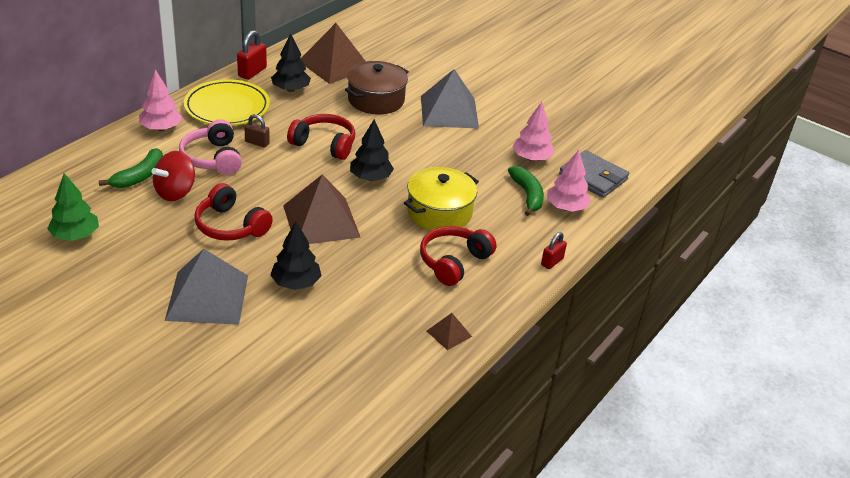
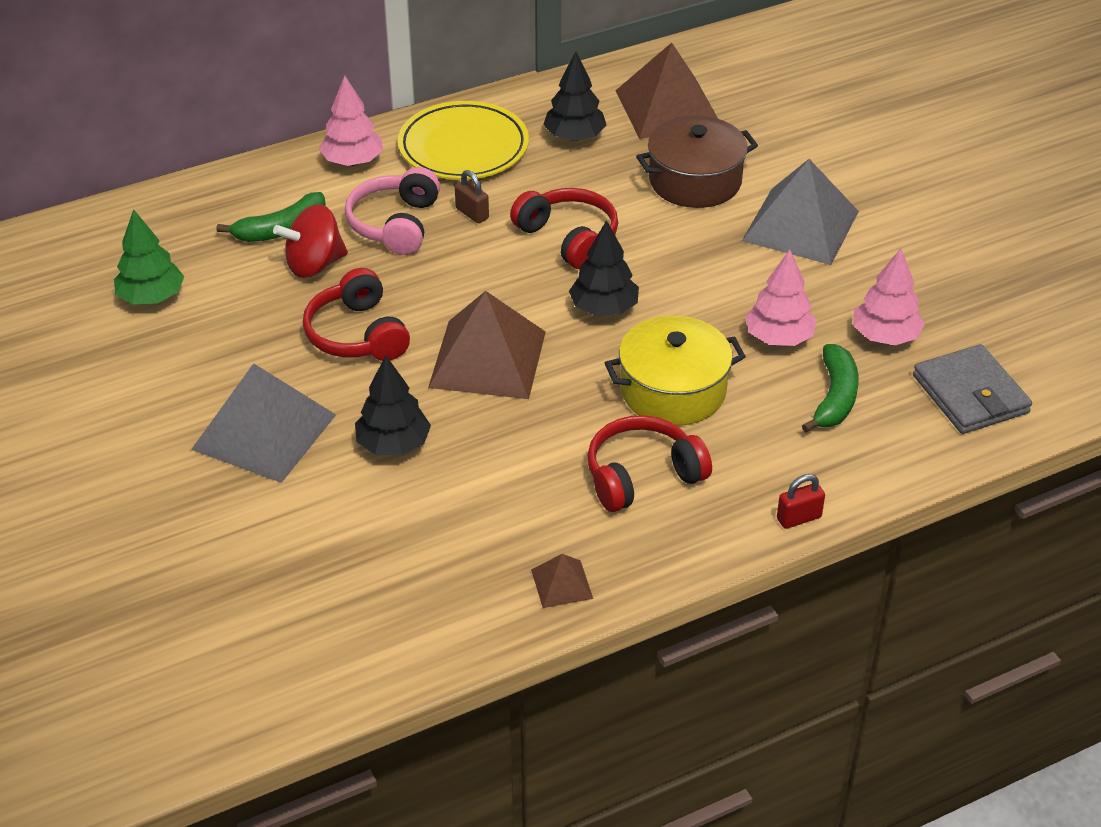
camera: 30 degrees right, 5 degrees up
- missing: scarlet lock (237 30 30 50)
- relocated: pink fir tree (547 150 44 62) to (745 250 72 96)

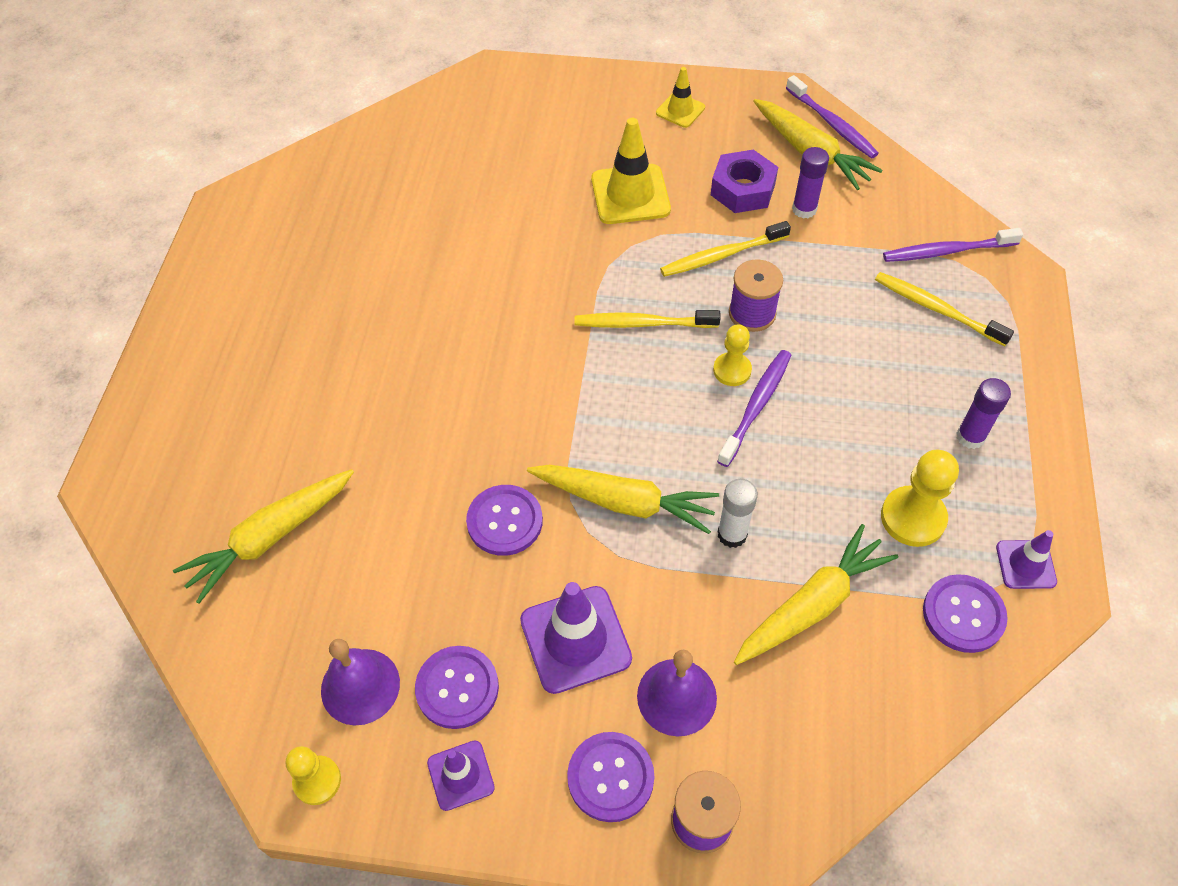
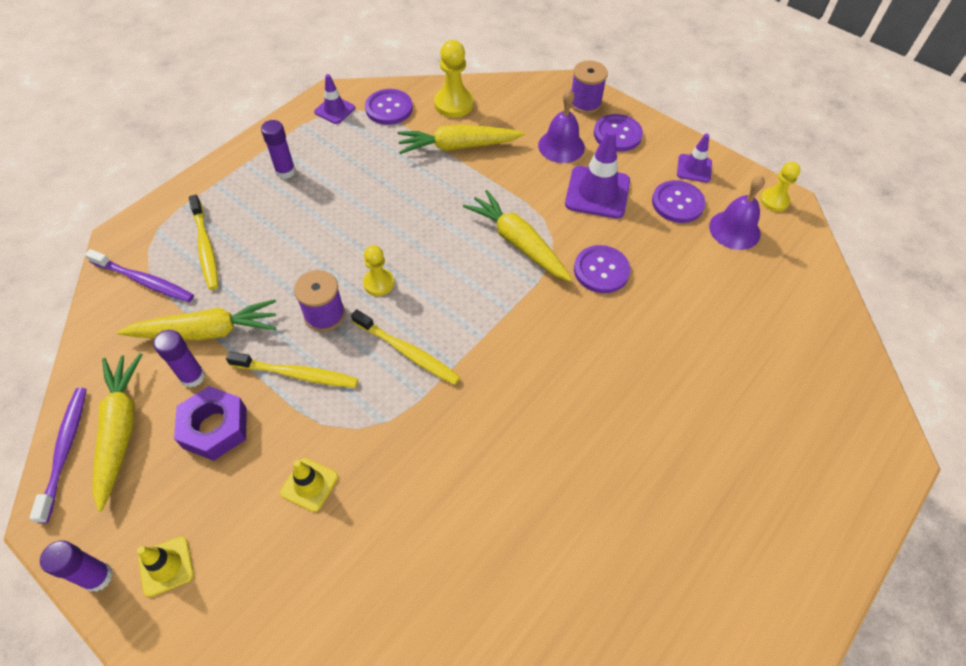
camera: 150 degrees left, 0 degrees up
- size: golden safety cone (591 118 80 106) = (280 458 58 54) x0.57
- missing: purple dental brush (717 350 74 117)
- relocated: golden game pawn (881 450 78 97) to (434 40 40 78)
- relocated: golden root vegetable (173 469 181 135) to (117 299 159 41)
- missing: snow-white glue stick (718 479 40 69)
- appeared: purple glue stick (40 540 73 52)

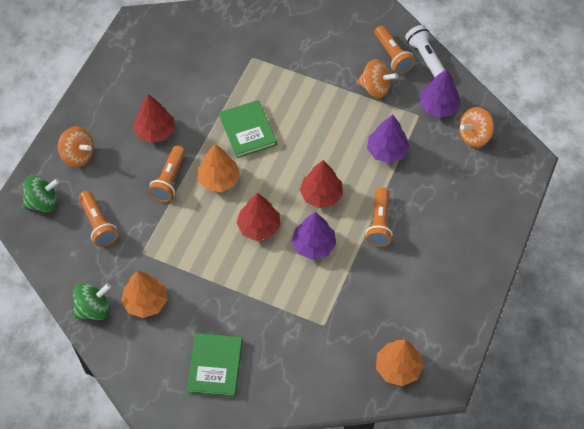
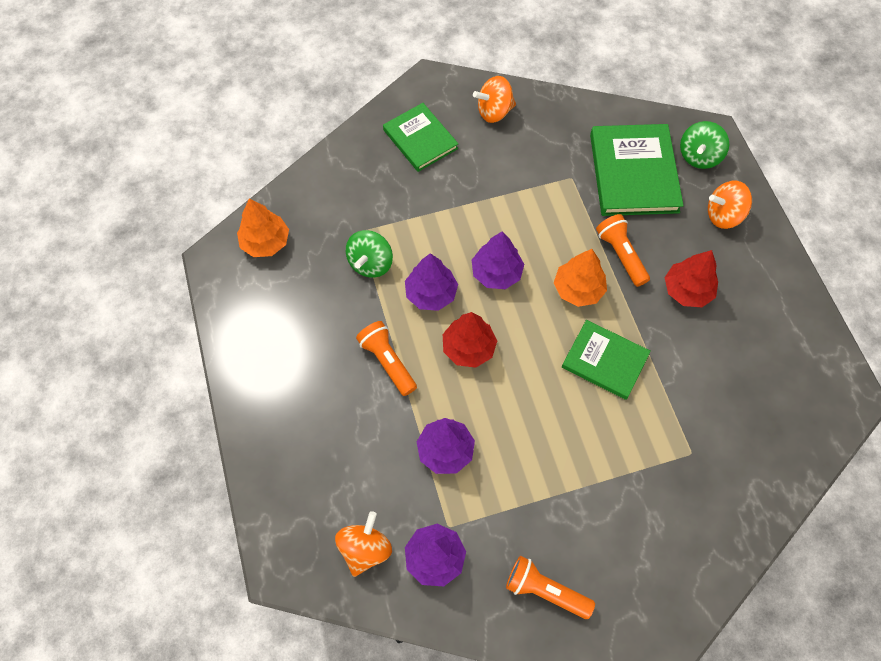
camera: 140 degrees right, 5 degrees up
- missing: snow-white flashlight (405 25 40 53)
- relocated: bright orange spinning top (357 59 41 39) to (473 76 43 47)
- exchanged: bright orange flashlight (79 191 39 56) to green hardcover (590 124 94 92)
- colour: scarlet fir tree (236 193 45 48) to purple fir tree (472 232 52 57)
- missing: bright orange fir tree (121 271 46 47)
- relocated: green spinning top (73 283 38 37) to (346 230 47 48)

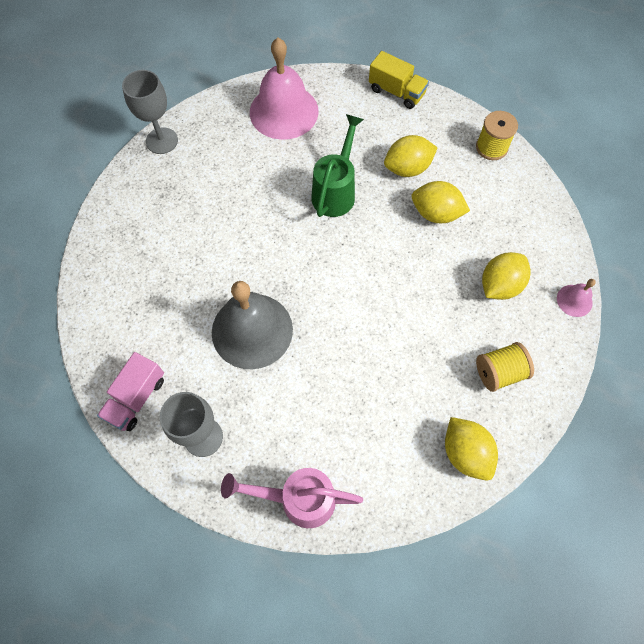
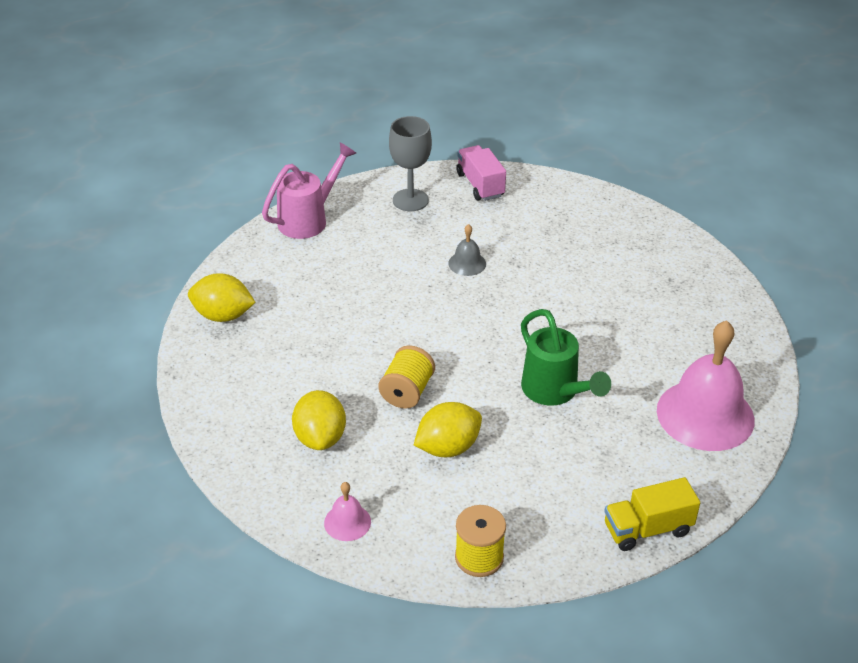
camera: 130 degrees right, 25 degrees down
- missing: gray goblet (122 70 56 84)
- missing: golden citrus fruit (384 135 53 42)
- relocated: pink hand bell (557 279 39 38) to (324 482 47 59)
- size: gray hand bell (212 281 81 88) = (448 224 38 52) x0.45
- relocated: golden spool (476 342 58 50) to (379 345 56 64)

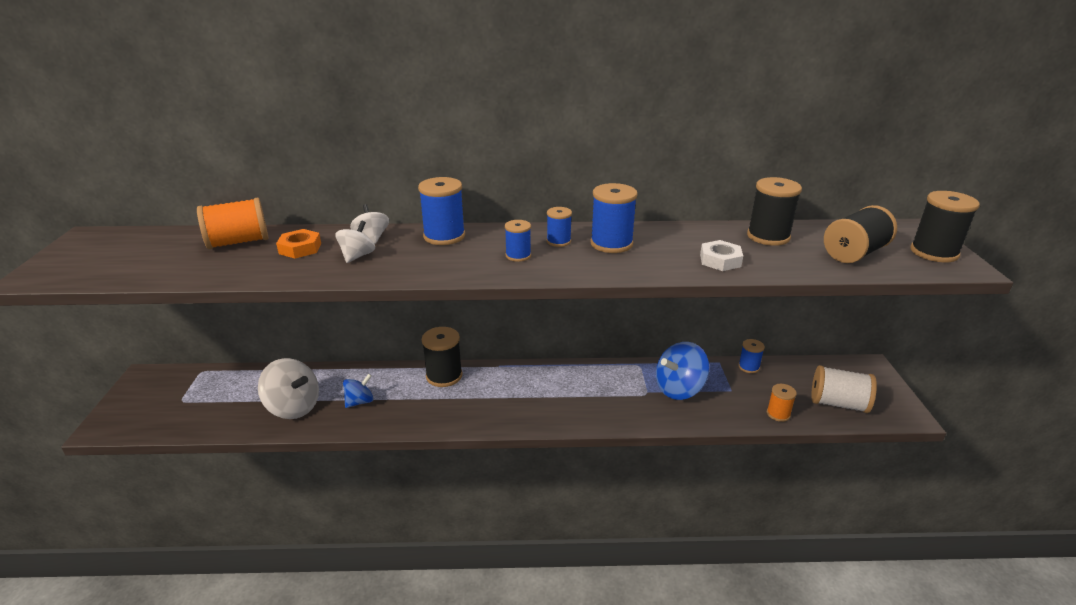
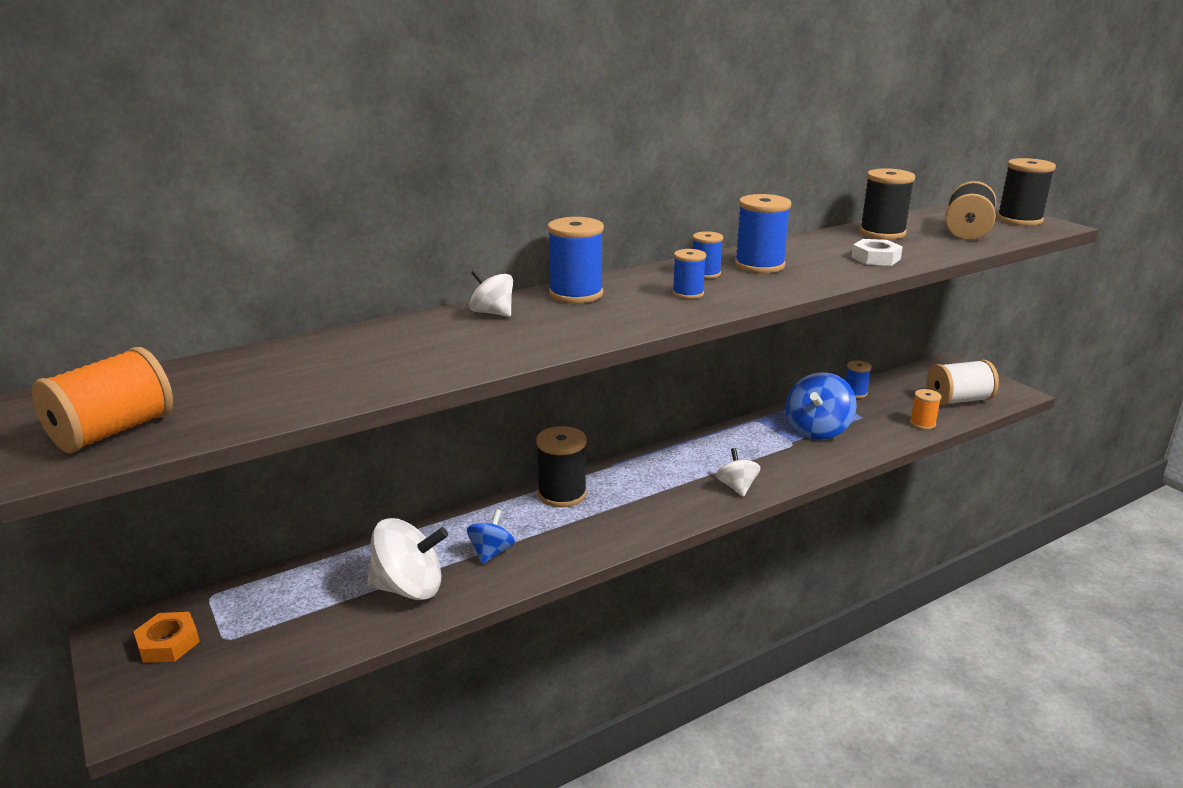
camera: 30 degrees left, 5 degrees down
- relocated: bright orange spool (197 198 71 51) to (32 347 141 106)
- relocated: snow-white spinning top (335 221 40 42) to (716 448 44 49)
- relocated: bright orange nut (276 229 45 29) to (133 612 67 51)

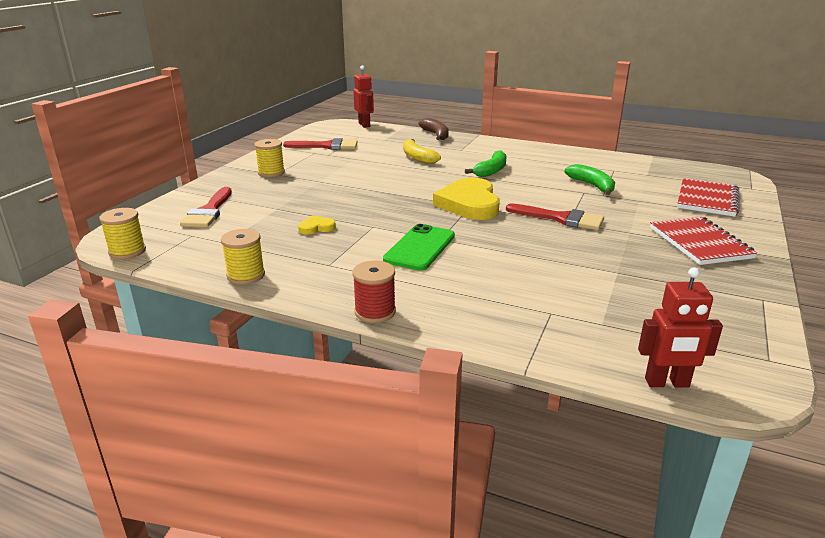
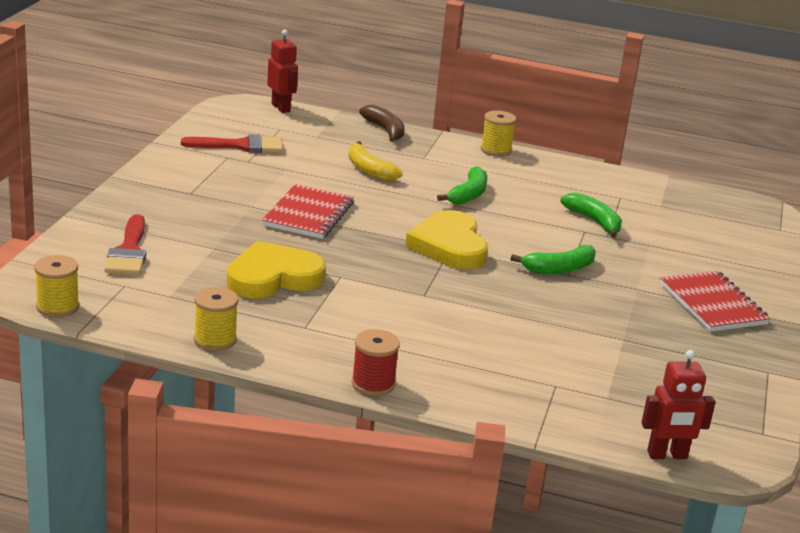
camera: 10 degrees left, 0 degrees up
- relocated: golden spool (254 139 31 38) to (481 111 35 46)
- relocated: scarlet notebook (677 178 62 39) to (262 184 92 55)
- exchanged: scarlet brush (506 203 98 27) to green banana (511 245 85 29)
- size: golden heart shape (298 215 38 20) = (227 241 99 57) x2.25
- missing: green mobile phone (383 224 72 47)

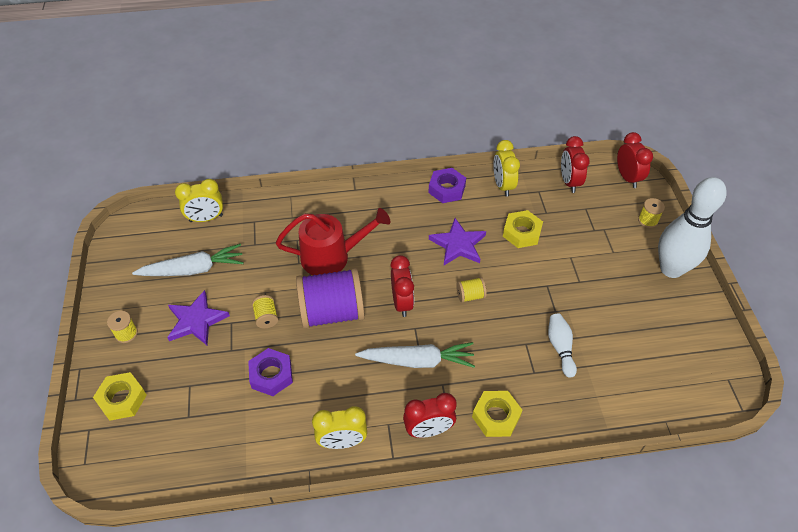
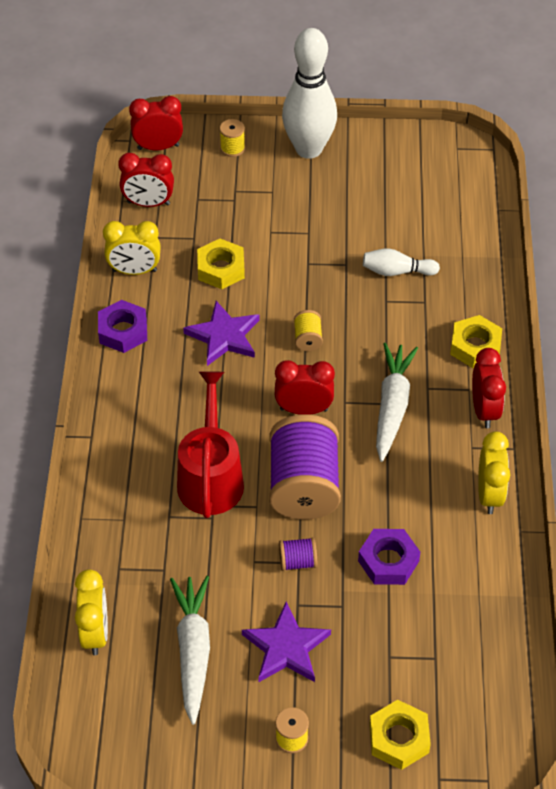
camera: 80 degrees left, 0 degrees up
- colour: golden spool (252 295 26 33) to purple spool (279 537 38 34)

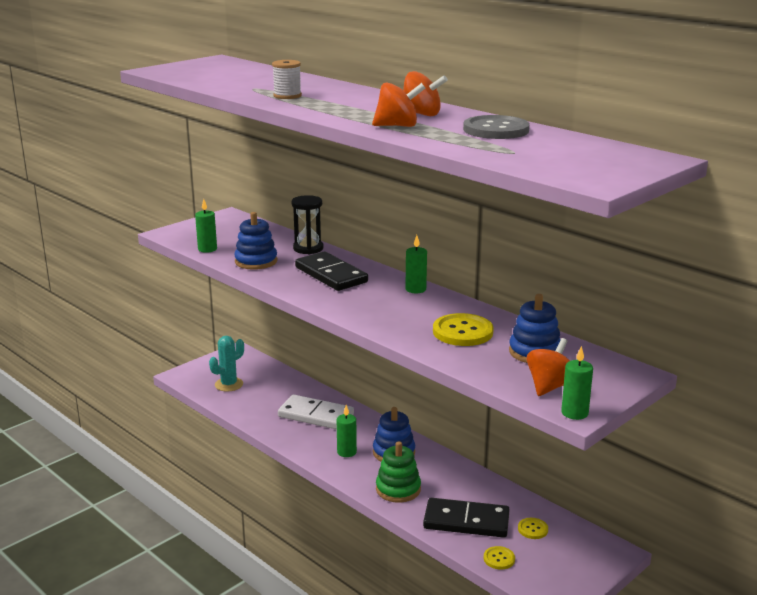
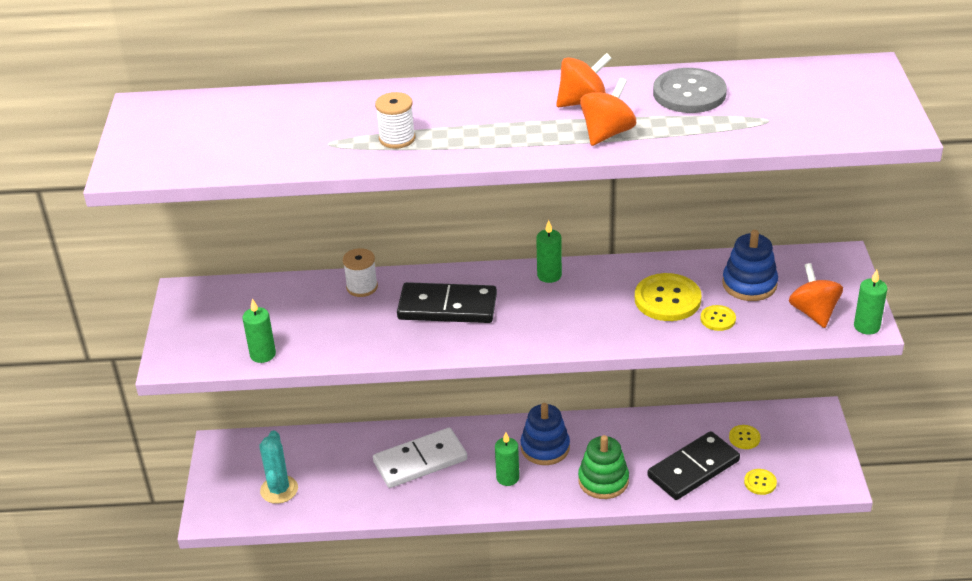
camera: 45 degrees left, 15 degrees up
- exchanged: black sand timer (292 195 31 59) to snow-white spool (343 248 35 49)
- missing: blue ring stacker (234 212 43 58)
- appeared: golden shirt button (700 305 36 26)

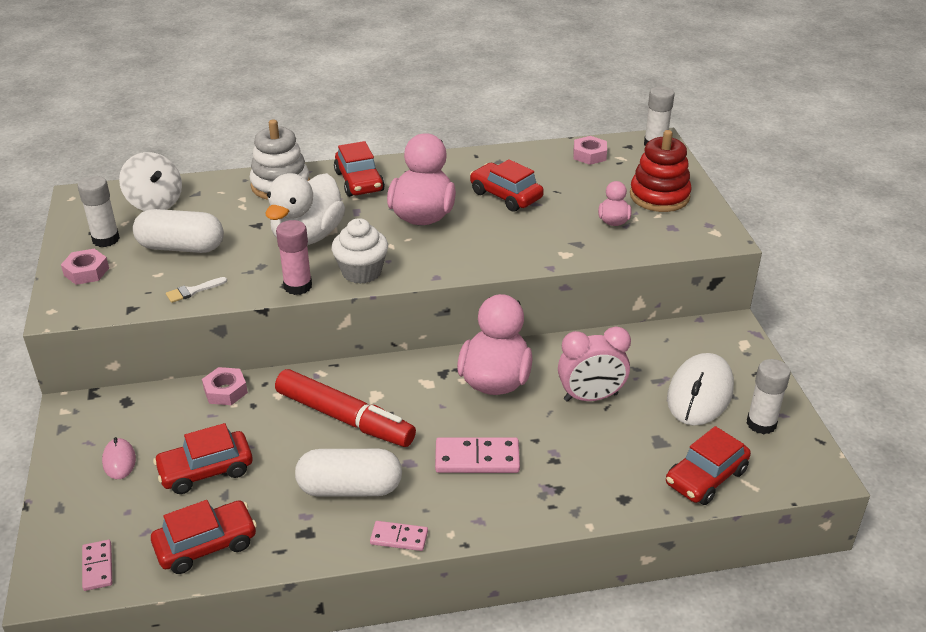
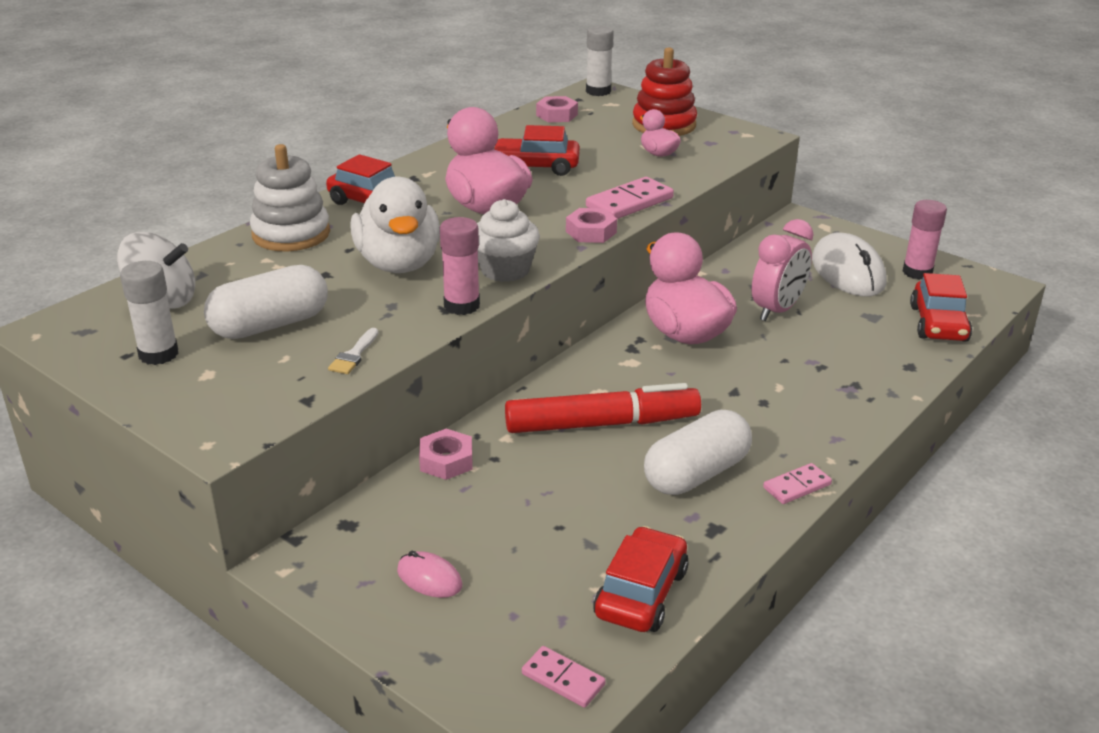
camera: 40 degrees left, 5 degrees down
- relocated: pink nut (61 249 48 36) to (566 208 51 35)
- colour: snow-white glue stick (747 359 44 75) to pink glue stick (903 200 44 80)
- missing: scarlet automobile (153 423 100 71)
- relocated: pink domino (435 437 85 36) to (586 177 88 42)

